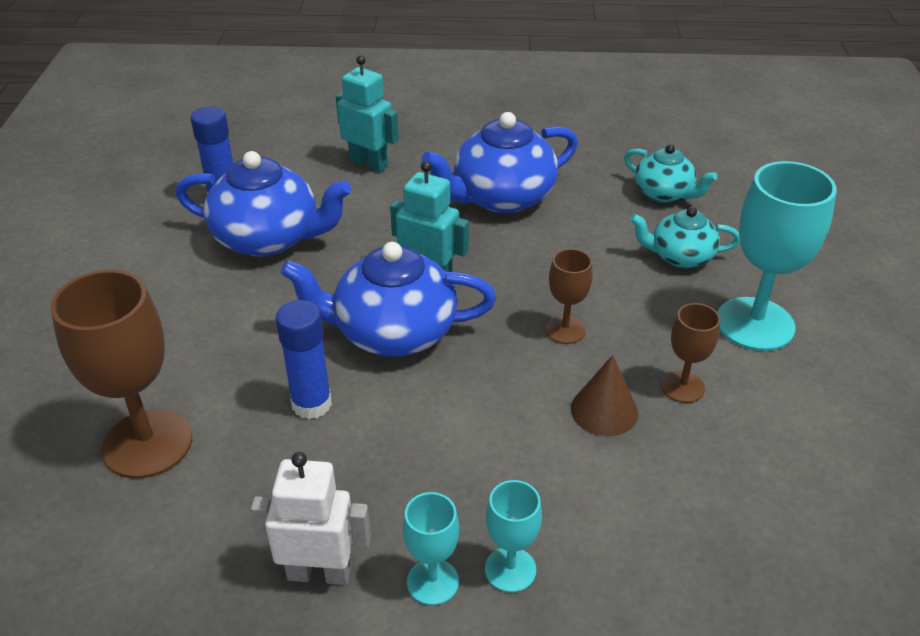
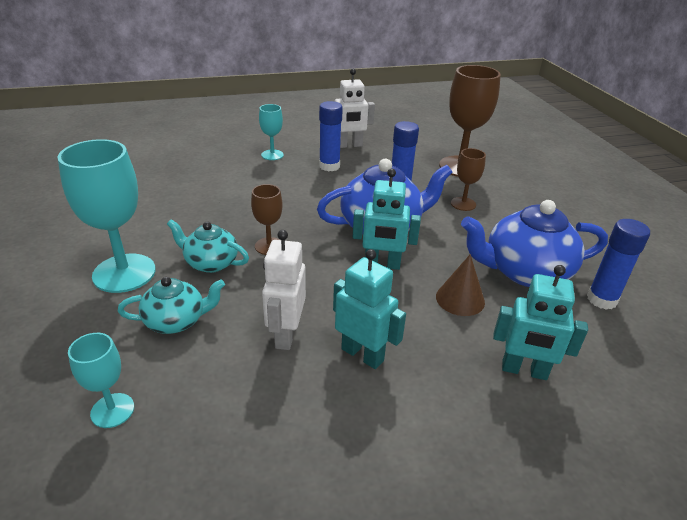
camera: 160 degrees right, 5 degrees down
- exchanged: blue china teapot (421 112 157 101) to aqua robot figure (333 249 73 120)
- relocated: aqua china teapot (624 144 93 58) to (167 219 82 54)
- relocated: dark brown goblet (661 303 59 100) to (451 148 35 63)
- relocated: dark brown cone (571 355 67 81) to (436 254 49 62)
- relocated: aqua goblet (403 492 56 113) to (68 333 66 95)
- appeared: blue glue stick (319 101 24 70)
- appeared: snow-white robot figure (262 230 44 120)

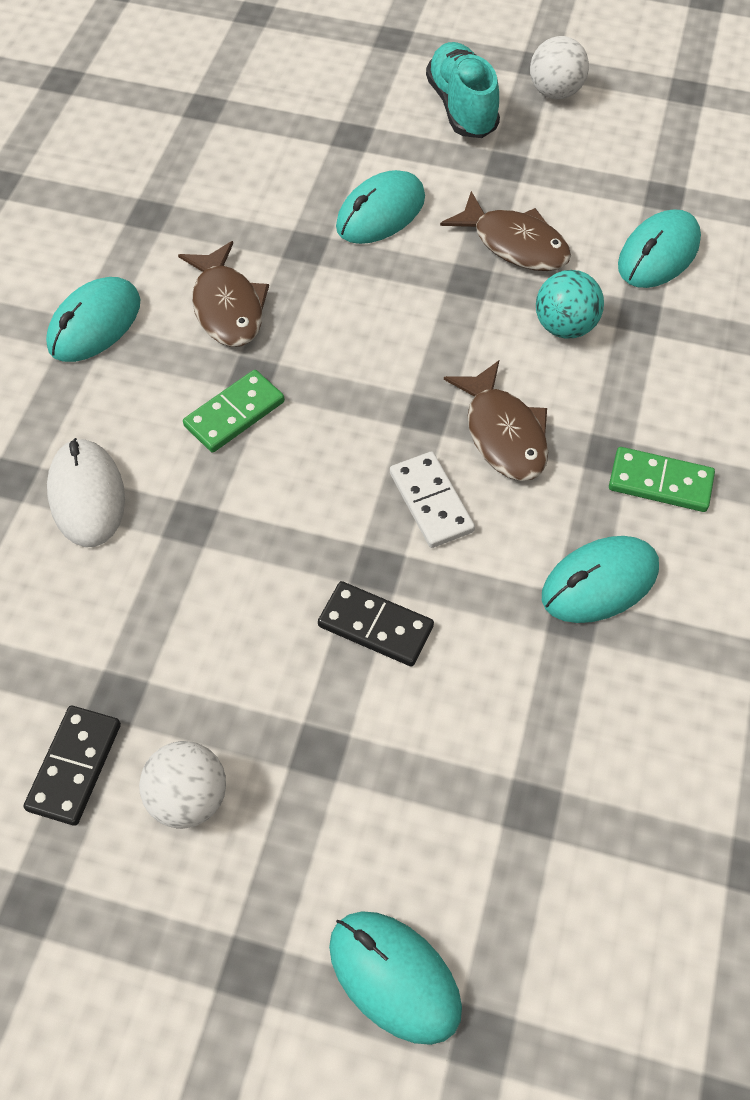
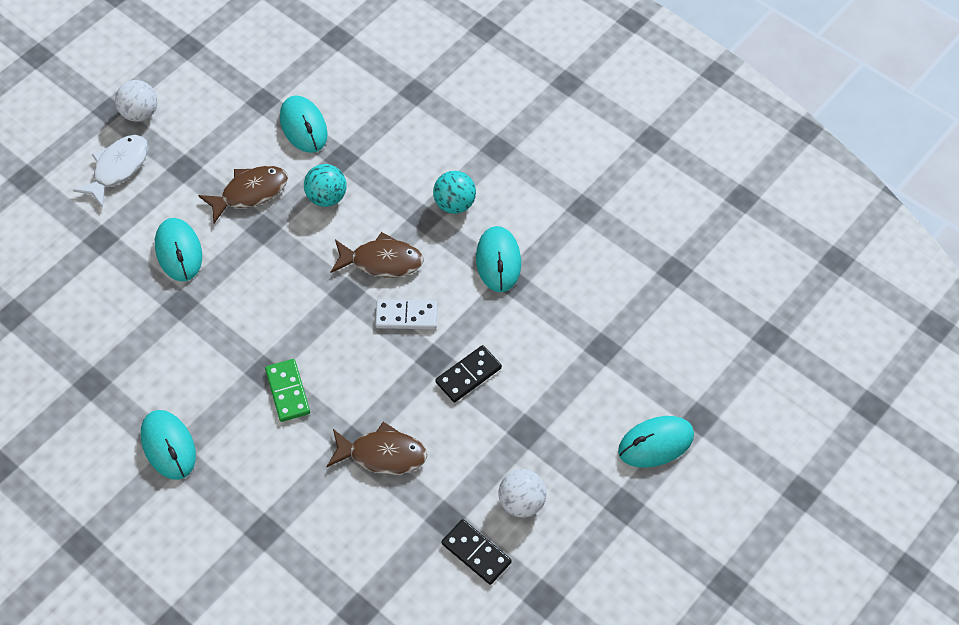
camera: 65 degrees left, 0 degrees up
- exchanged: aqua sneaker (426 42 74 96) to snow-white fish (73 135 75 73)
- relocated: dark brown fish (178 241 91 106) to (327 422 100 53)
- missing: snow-white PC mouse (47 438 78 109)
- exchanged: green domino (609 447 106 65) to aqua play ball (433 171 43 43)

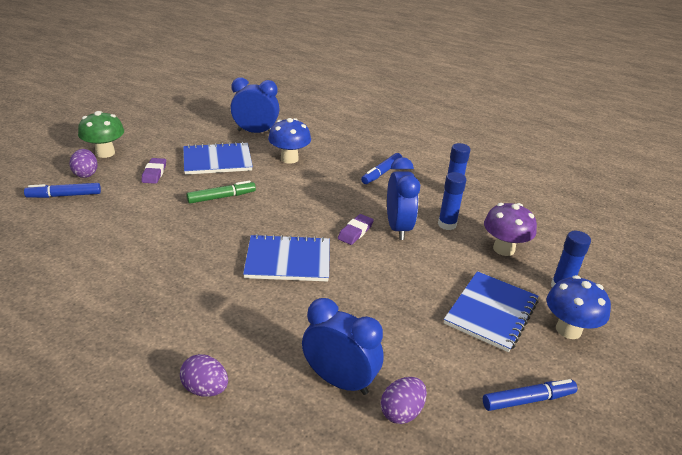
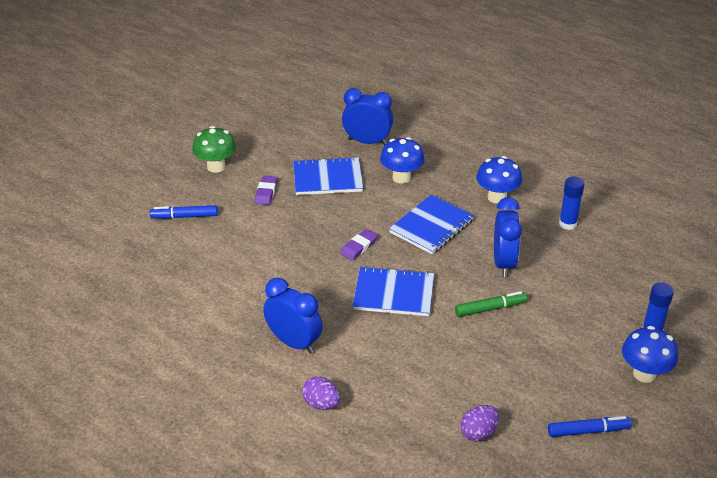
camera: 10 degrees right, 5 degrees up
- missing: purple toy egg (70 149 28 29)
- exchanged: blue marker pen (361 153 41 31) to blue mushroom (476 156 46 48)
- missing: blue glue stick (438 172 28 58)
- relocated: green marker pen (186 181 70 23) to (455 291 72 26)
- missing: purple mushroom (484 203 53 53)
- relocated: purple eraser (338 214 36 31) to (340 229 38 31)
- relocated: blue notebook (444 271 95 81) to (389 195 85 59)
- relocated: blue alarm clock (302 298 82 97) to (263 278 60 76)

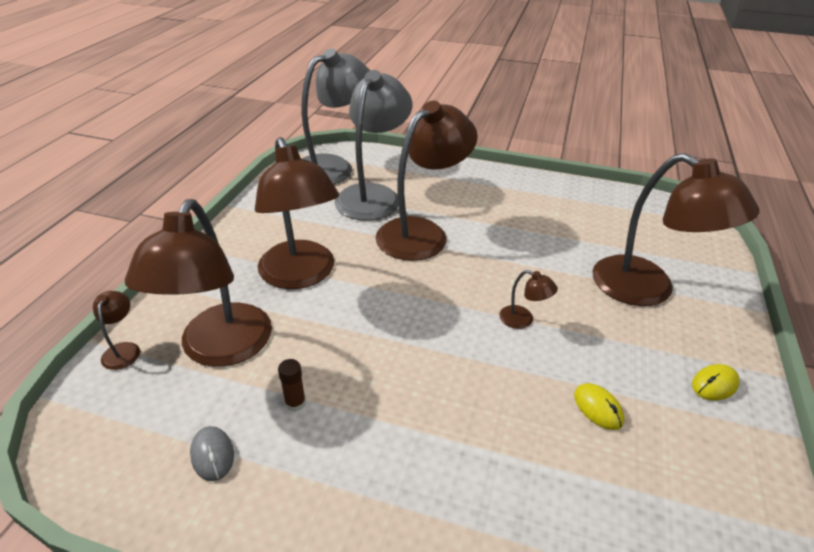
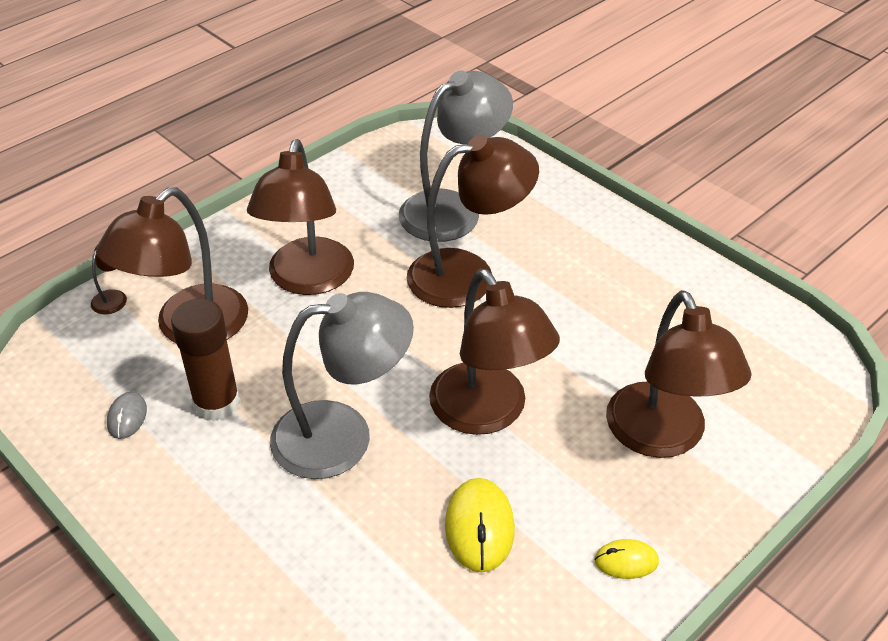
camera: 30 degrees right, 5 degrees up
- relocated: gray reading lamp (301 48 69 136) to (270 292 144 187)
- size: dark brown reading lamp (499 270 59 59) = (429 269 131 166) x2.49
- size: dark brown glue stick (278 359 28 53) = (171 299 69 122) x2.29
- size: golden PC mouse (574 383 51 47) = (445 478 70 94) x1.70

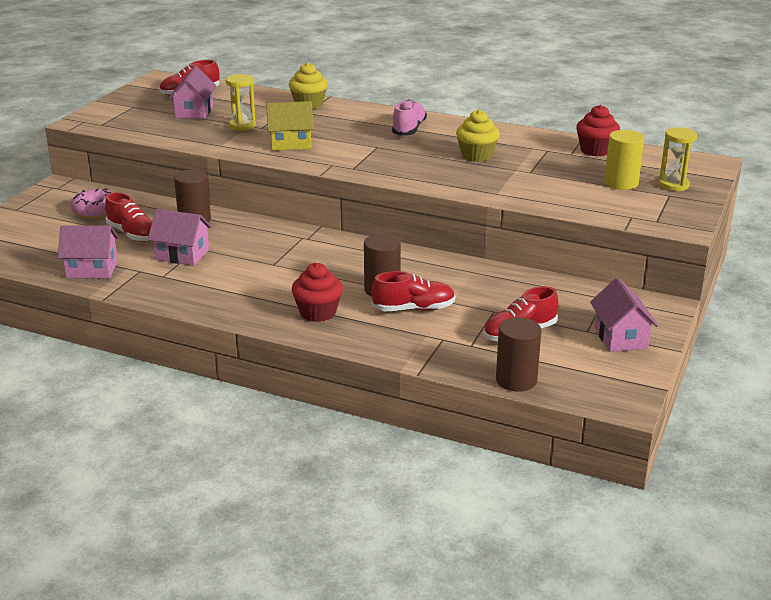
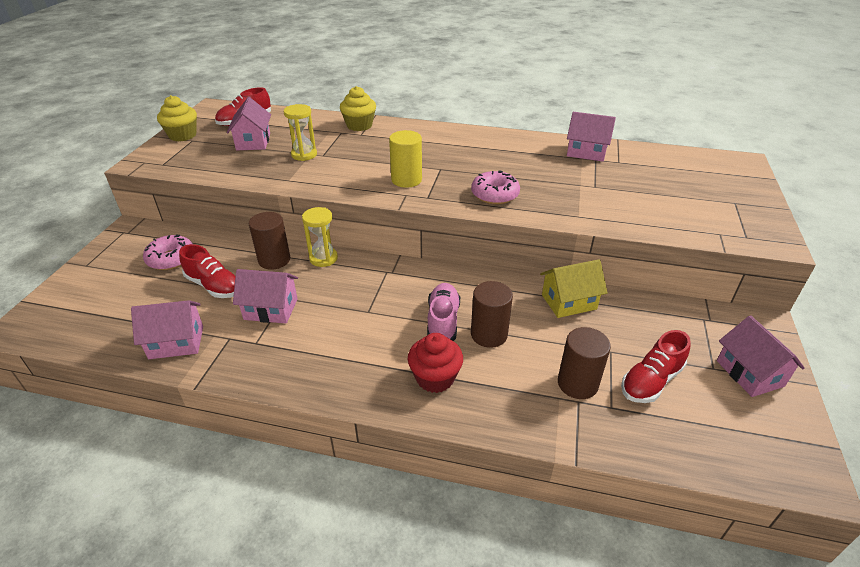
camera: 10 degrees left, 10 degrees up
- relocated: pink sneaker (392 99 35 37) to (427 283 33 58)
- relocated: golden toy house (266 101 48 50) to (540 259 67 59)
- missing: scarlet cupcake (576 105 44 51)
- relocated: golden cupcake (456 110 44 52) to (157 95 40 46)
- relocated: golden sand timer (659 127 38 64) to (302 207 36 60)
- relocated: golden solid cylinder (604 130 40 60) to (389 130 33 58)
- missing: scarlet sneaker (372 271 83 40)
- relocated: dark brown solid cylinder (496 317 45 75) to (558 327 53 72)
- appeared: pink toy house (567 112 49 50)
- appeared: pink doughnut (471 170 49 35)

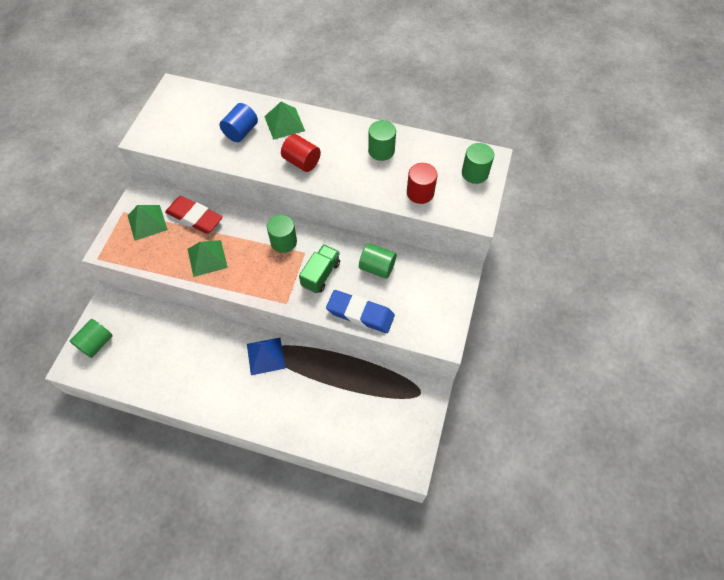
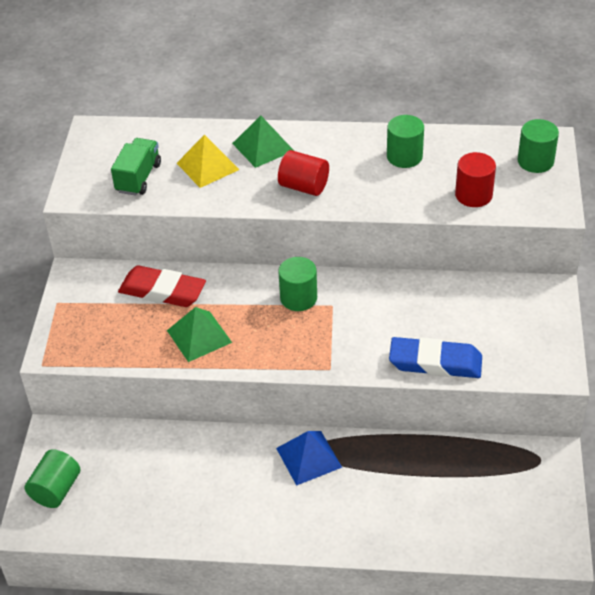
camera: 10 degrees left, 15 degrees down
- exchanged: blue solid cylinder (220 103 38 39) to golden pyramid (177 135 62 53)
- missing: green pyramid (127 205 41 36)
- missing: green solid cylinder (359 243 37 36)
- relocated: green lorry (299 244 41 49) to (111 138 50 58)

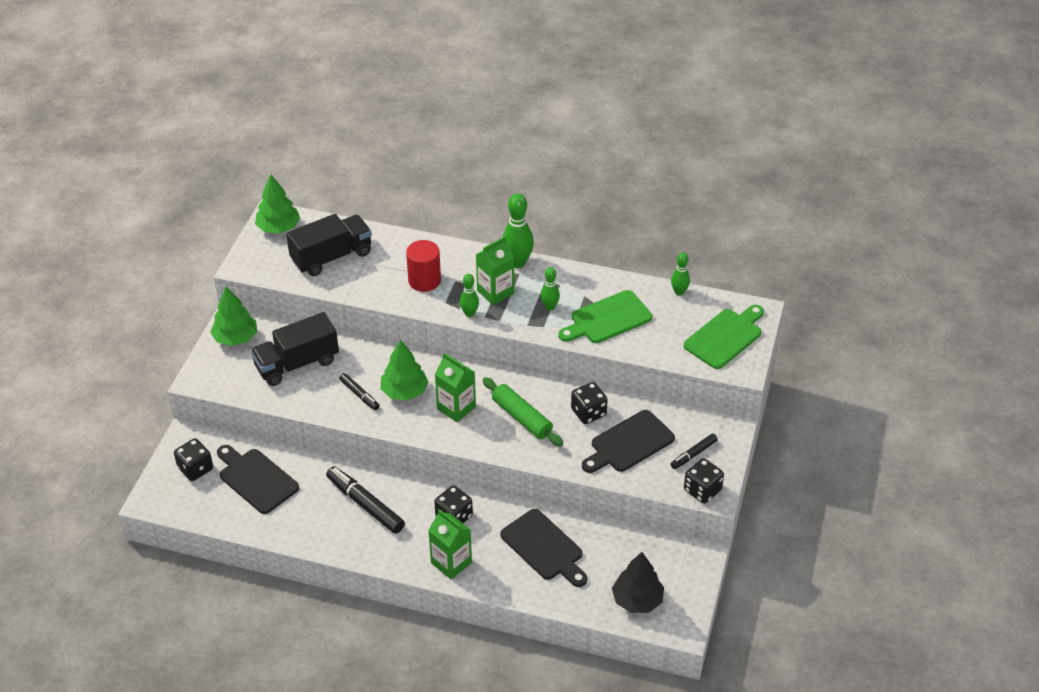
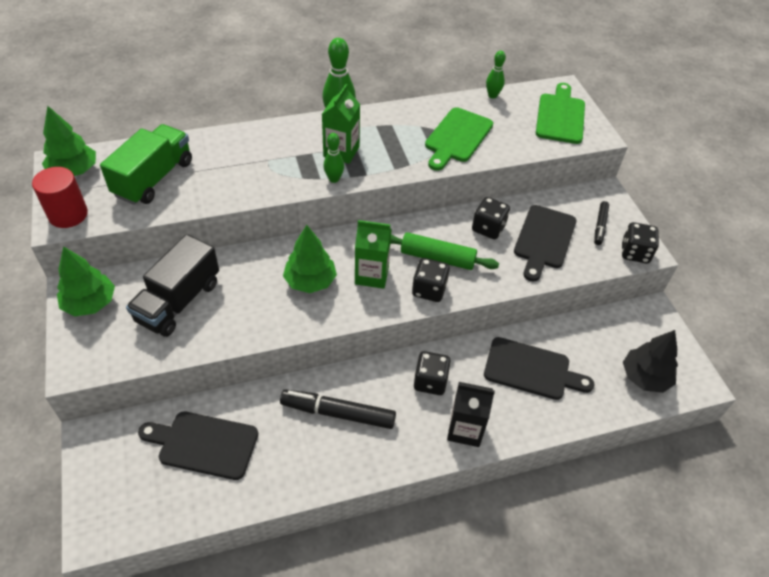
camera: 35 degrees left, 5 degrees up
- colour: black lorry (286 214 86 62) to green lorry (100 124 92 81)
- relocated: scarlet solid cylinder (406 240 35 52) to (32 167 56 61)
- missing: green skittle (541 267 19 44)
- missing: black marker pen (339 373 40 37)
- relocated: black dice (174 438 39 43) to (412 258 38 44)
- colour: green carton (428 509 44 71) to black carton (447 382 48 65)

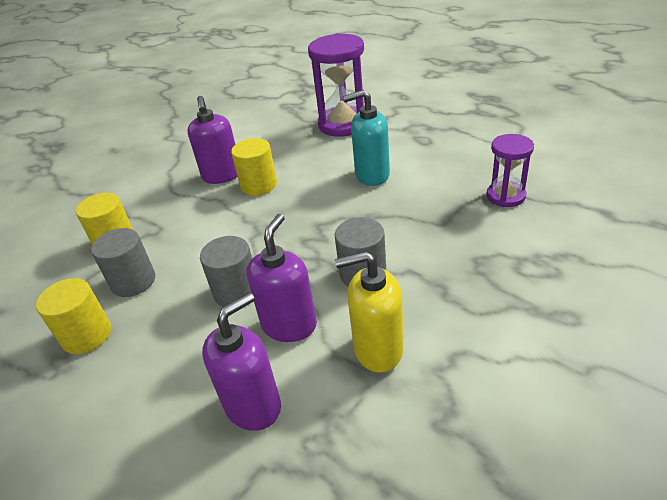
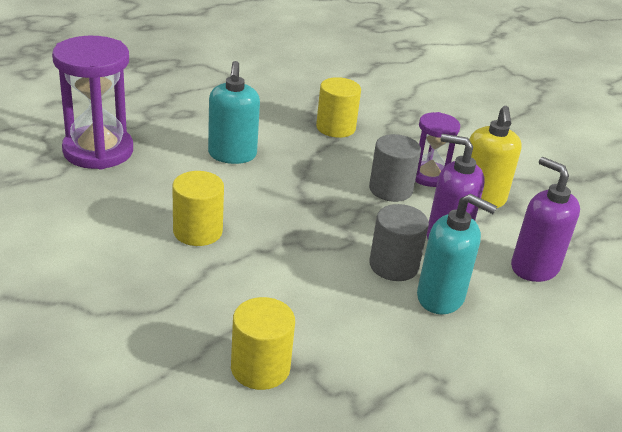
camera: 90 degrees left, 5 degrees down
- missing: purple pump bottle (187 96 50 88)
- relocated: purple sand timer (486 134 48 73) to (415 112 45 75)
- missing: gray solid cylinder (91 228 64 69)
- relocated: golden solid cylinder (36 278 75 76) to (316 77 45 61)
- appeared: aqua pump bottle (417 194 80 120)

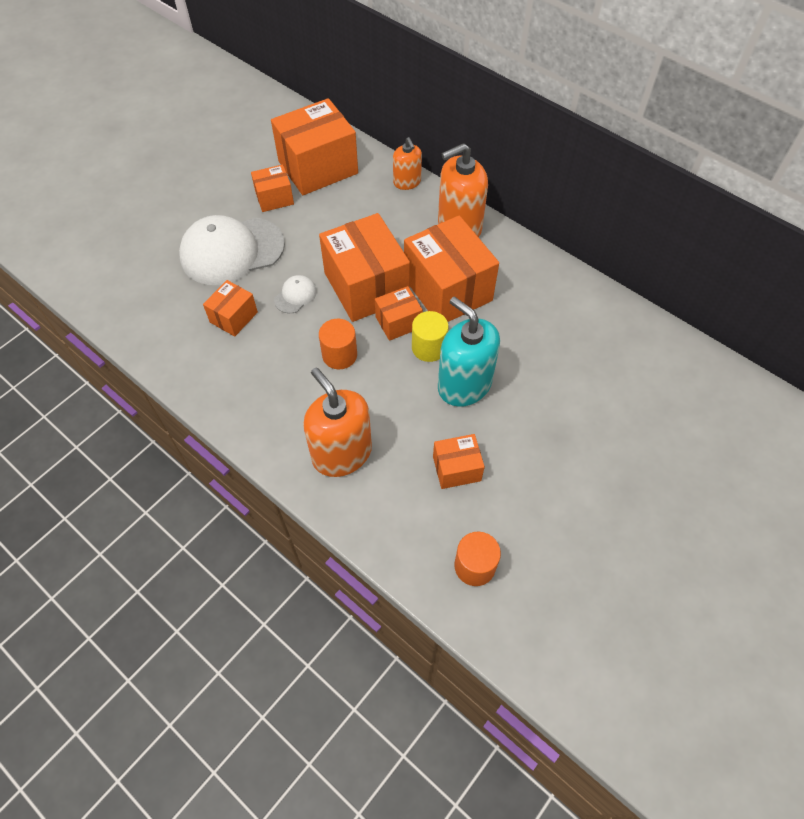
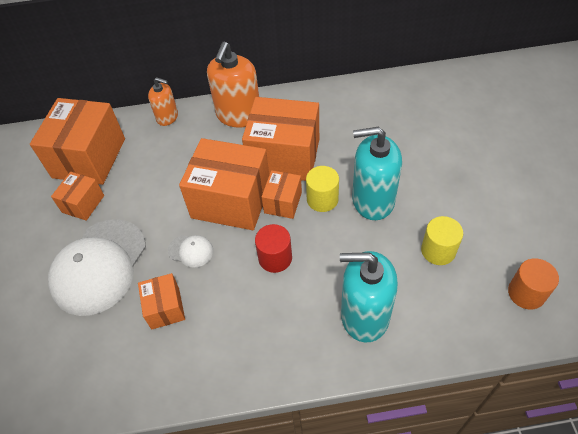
camera: 45 degrees left, 5 degrees down
- spun: snow-white baseball cap (274 275 43 38) = (168 235 45 33) 120 degrees clockwise
- colour: bright orange solid cylinder (319 319 38 50) to scarlet solid cylinder (255 224 37 49)
- colour: bright orange pump bottle (303 367 69 110) to aqua pump bottle (340 251 58 91)
- exchanged: bright orange box (433 434 52 55) to golden solid cylinder (421 216 42 49)

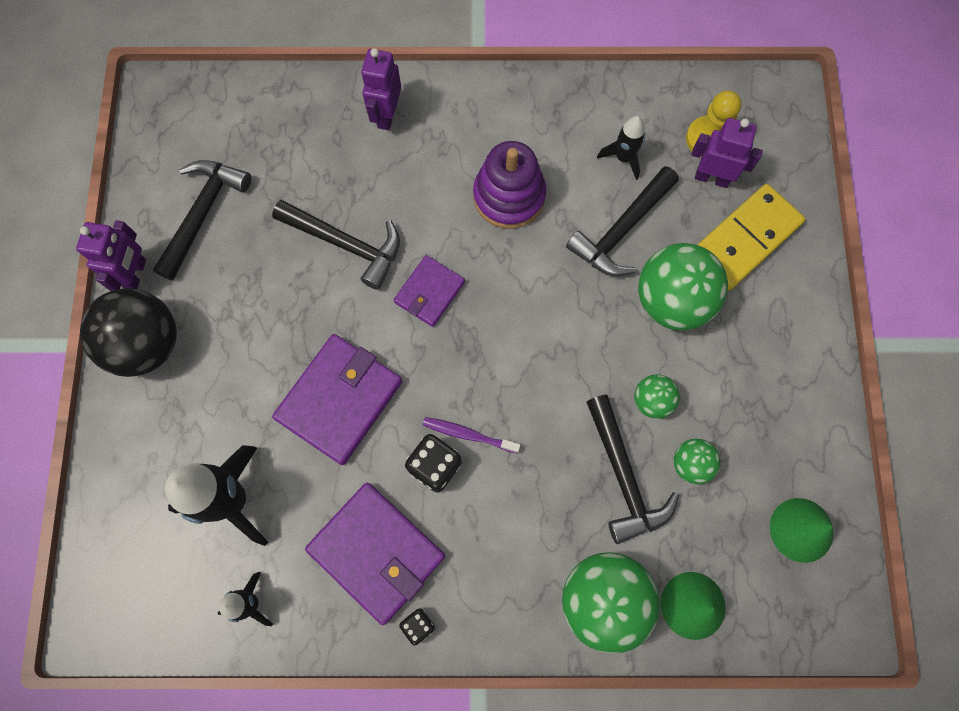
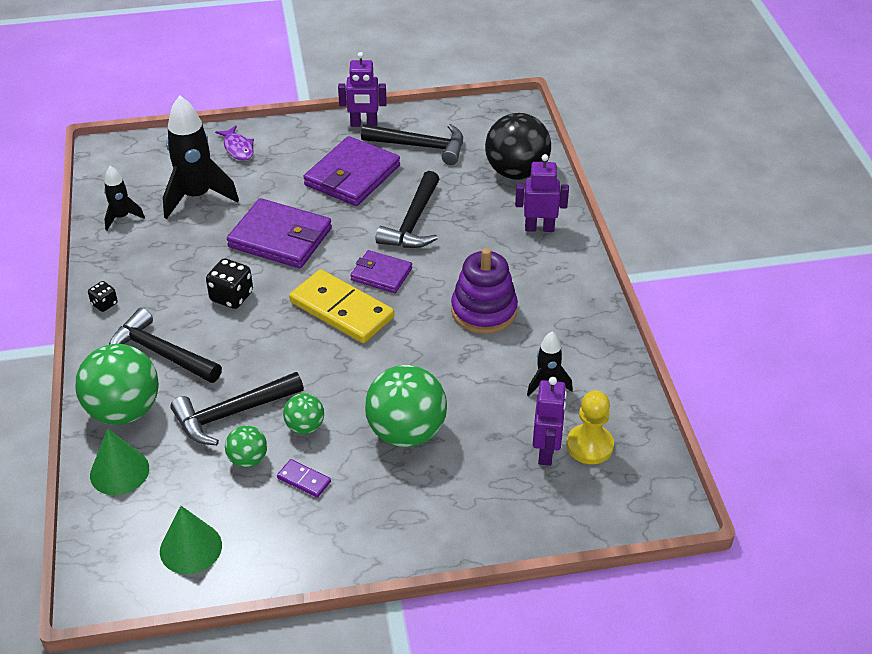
camera: 80 degrees right, 30 degrees down
- relocated: black carpenter's hammer (566 166 113 110) to (109 308 113 75)
- relocated: golden domino (697 184 108 106) to (289 269 105 74)
- relocated: black play ball (80 288 97 89) to (485 113 66 67)
- missing: purple dental brush (423 417 98 37)
- relocated: purple card wallet (305 483 140 142) to (303 136 97 70)
- appeared: purple fish (215 126 39 35)
- appeared: purple domino (277 459 54 39)

